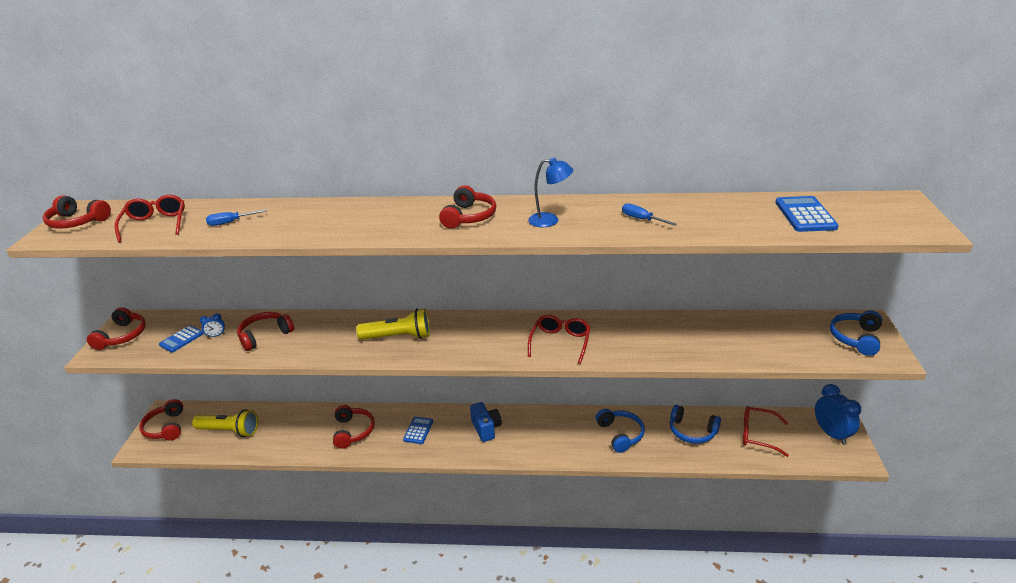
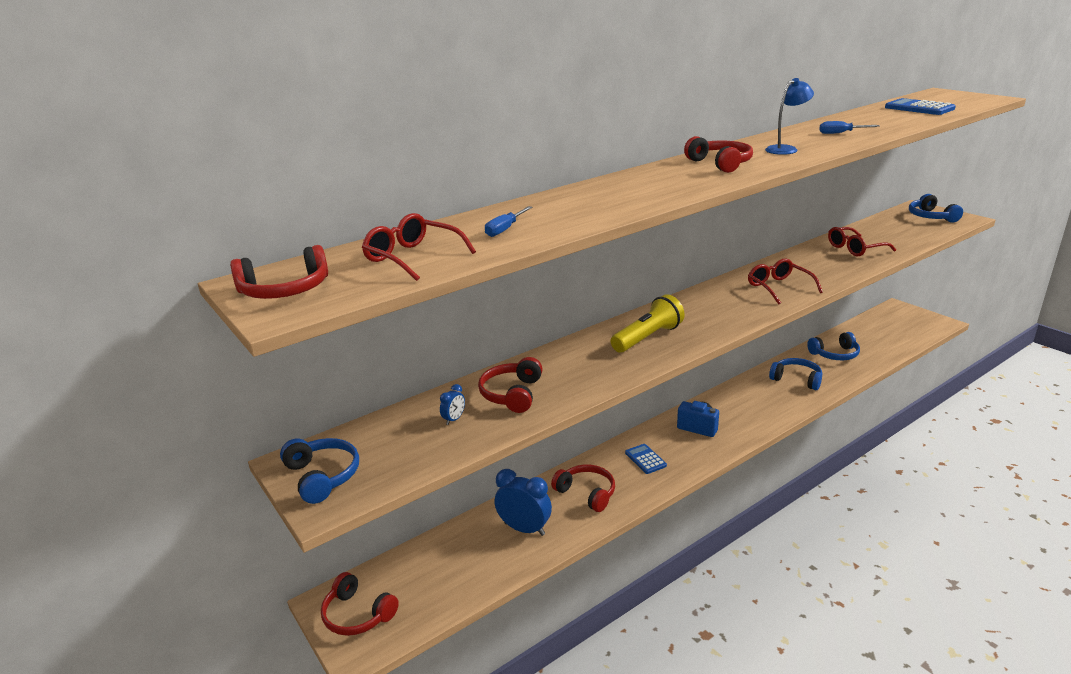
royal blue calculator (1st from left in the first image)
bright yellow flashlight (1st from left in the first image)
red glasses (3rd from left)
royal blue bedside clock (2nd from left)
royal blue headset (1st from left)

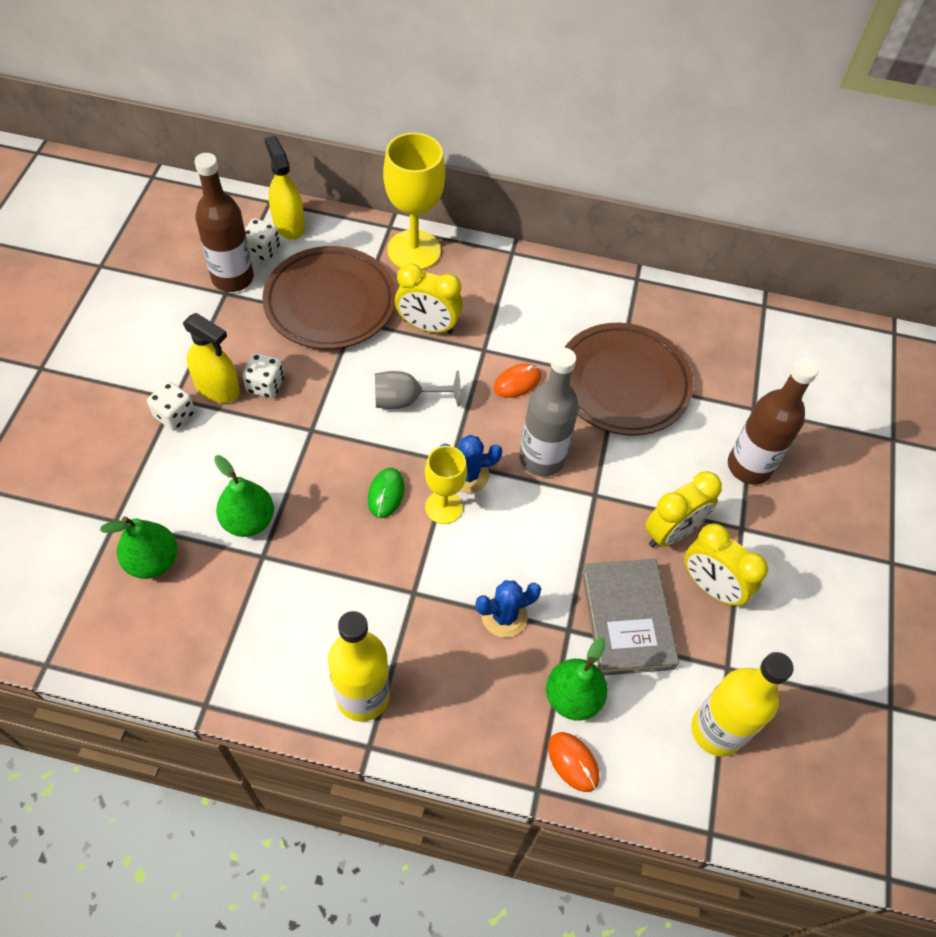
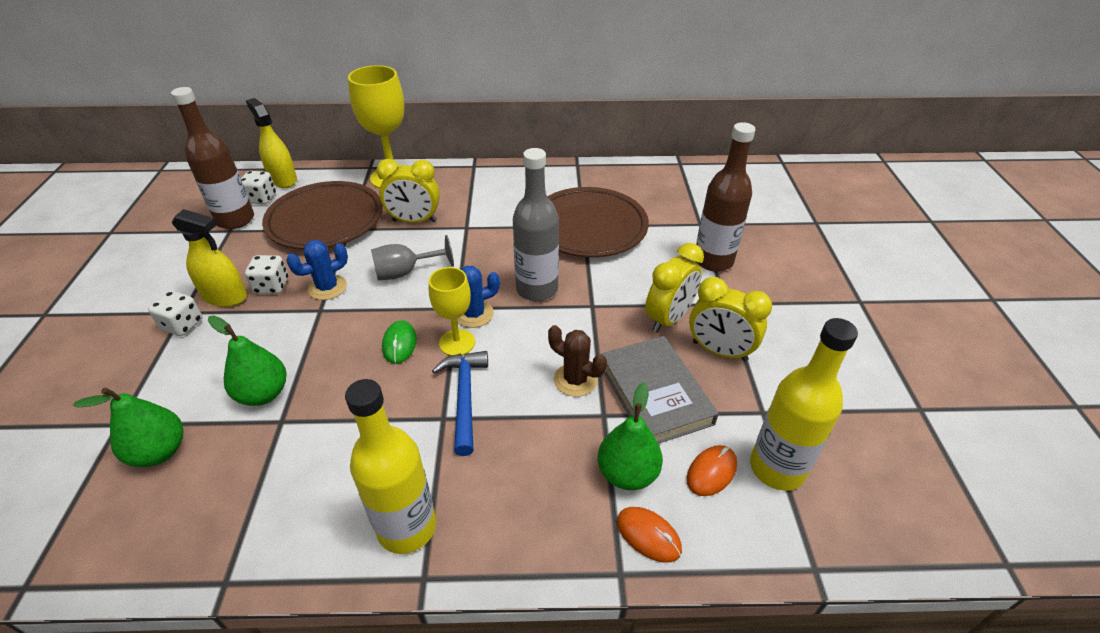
royal blue carpenter's hammer
brown cactus
royal blue cactus (1st from left)
bright orange mouse (2nd from left)

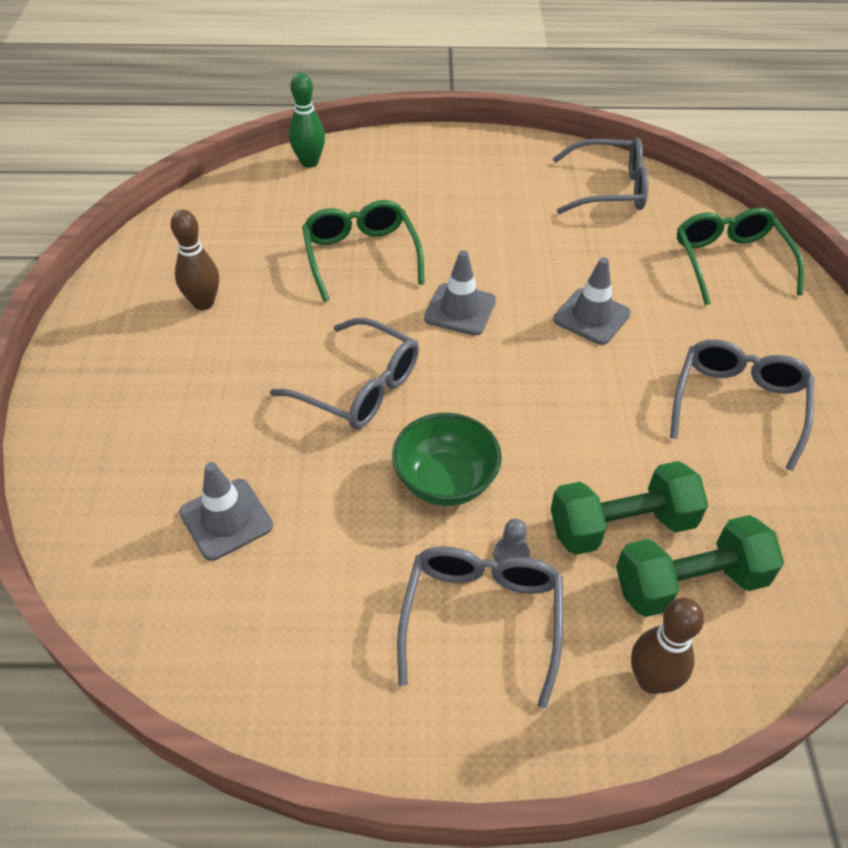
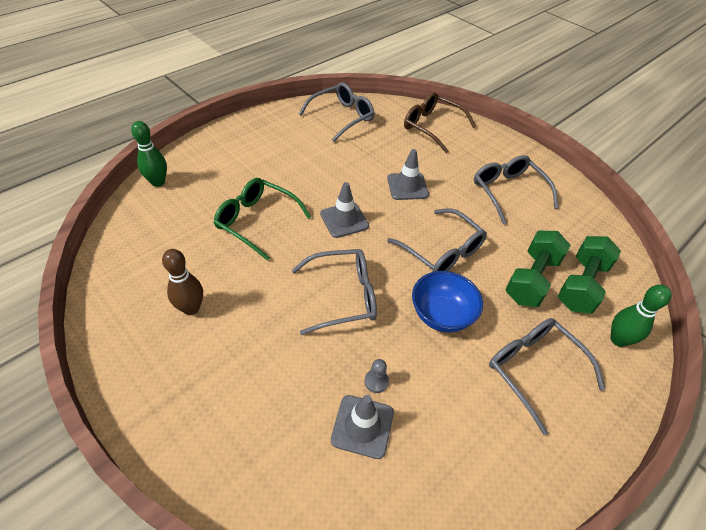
ash-grey glasses (3rd from left)
ash-grey pawn
royal blue deep dish
emerald skittle (2nd from left)
brown glasses

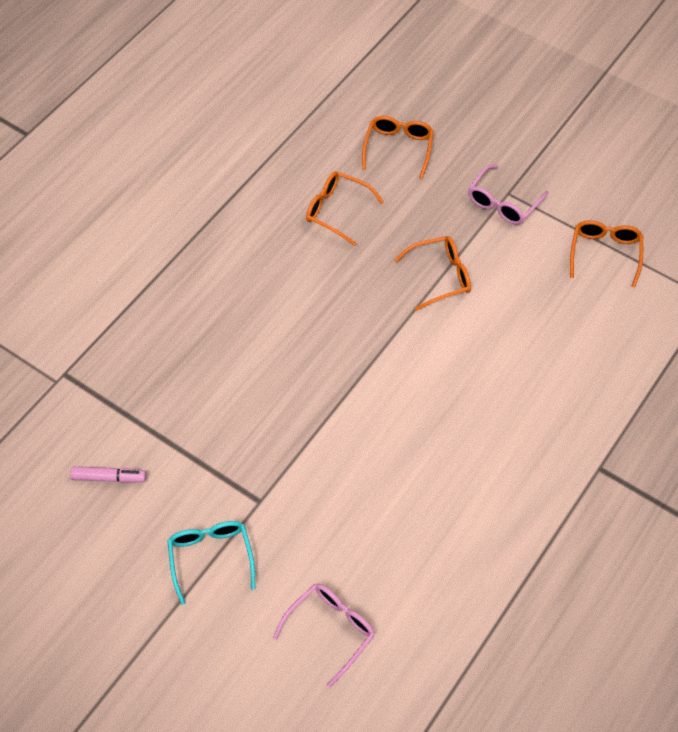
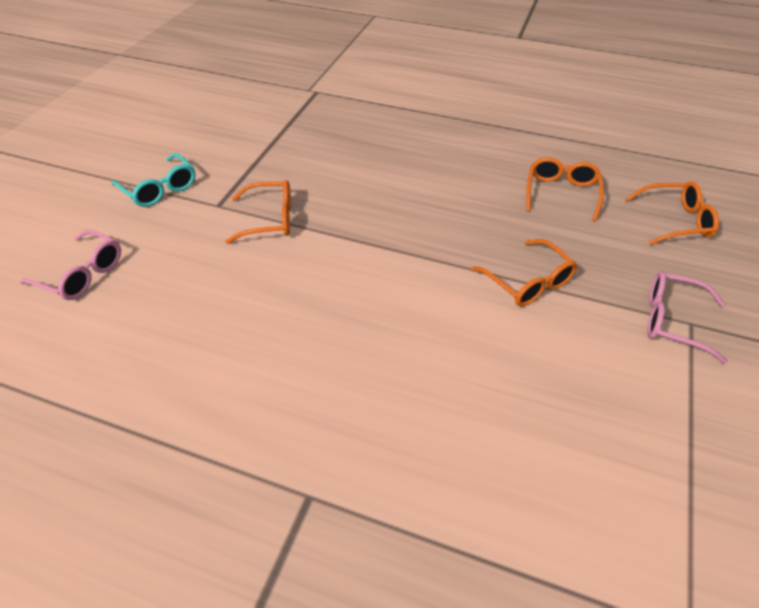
pink felt pen
bright orange glasses (1st from left)
turquoise glasses

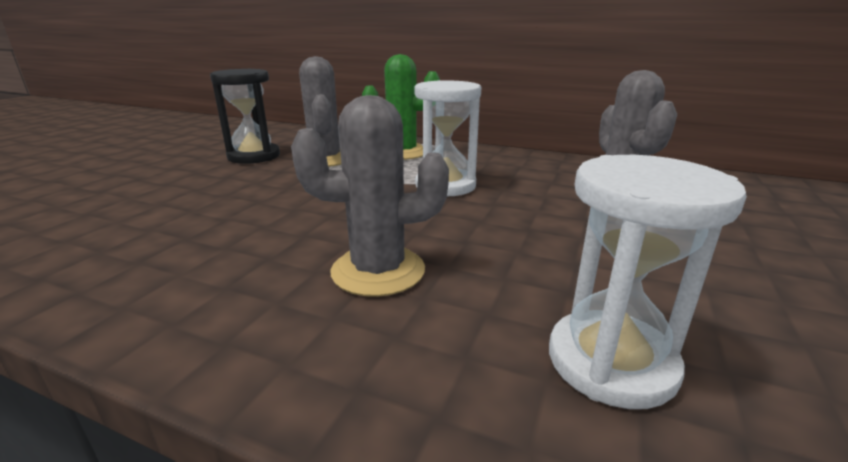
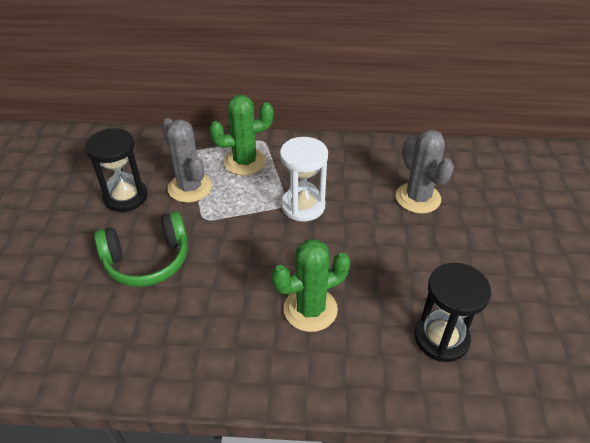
emerald headset
emerald cactus (2nd from left)
ebony hourglass (2nd from left)

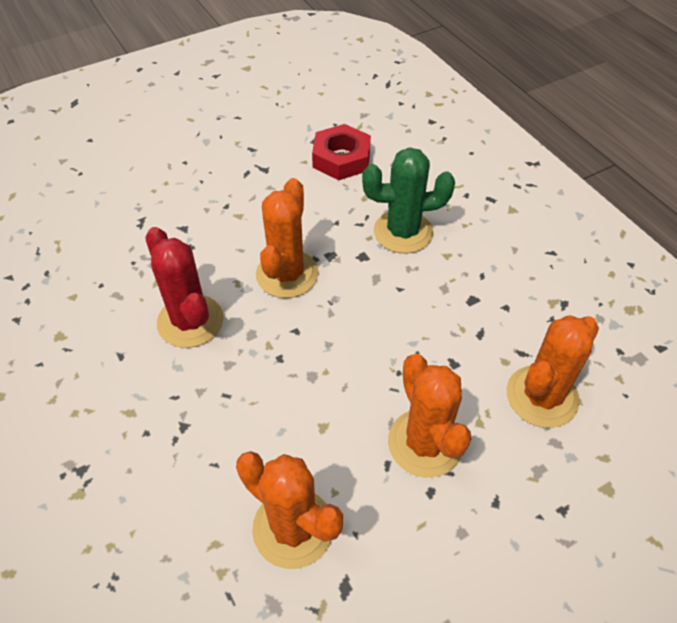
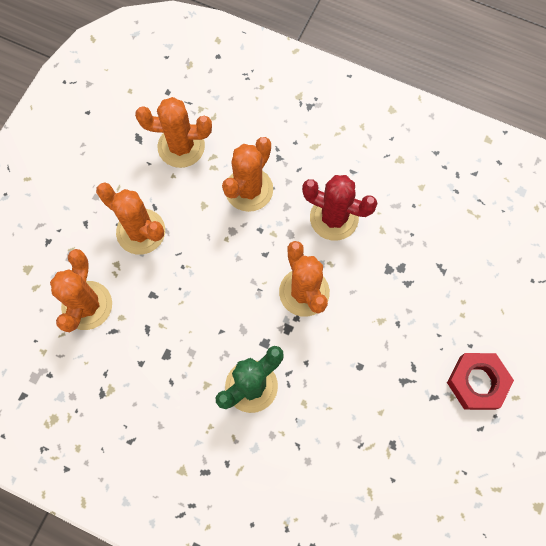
bright orange cactus (4th from left)
red nut

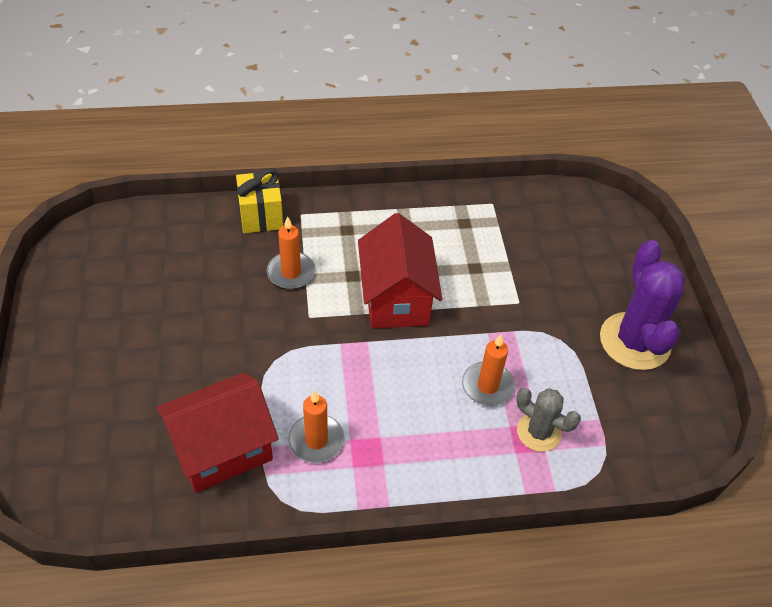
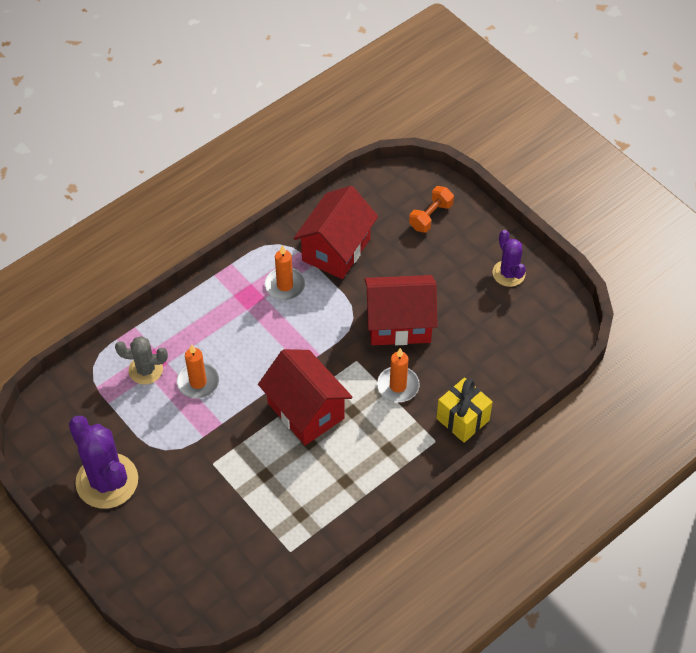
red toy house (3rd from left)
bright orange free weight
violet cactus (2nd from left)

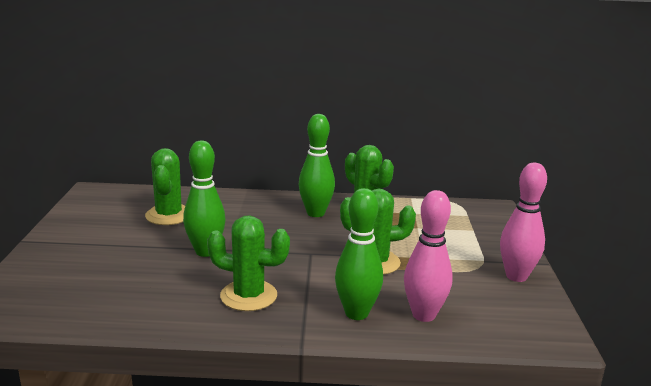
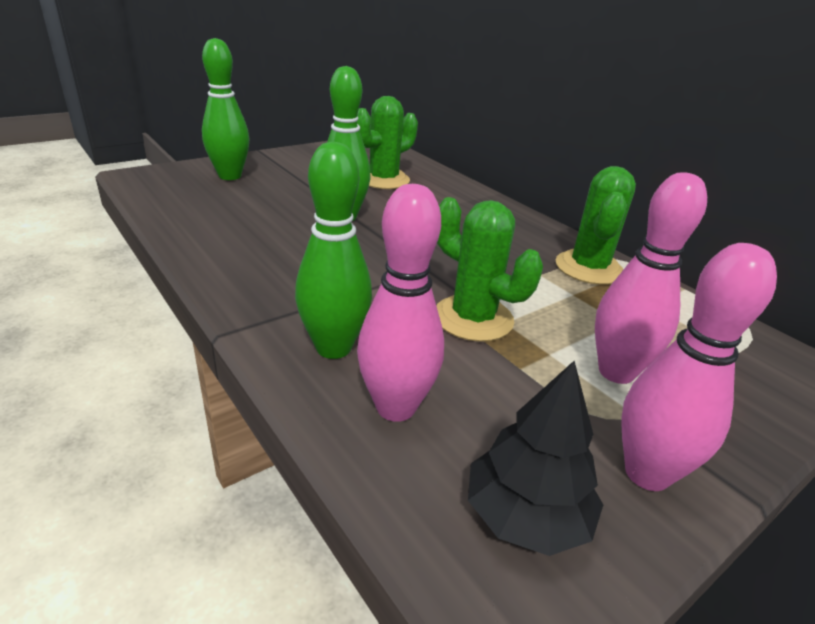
emerald cactus (2nd from left in the first image)
ebony toy tree
pink skittle (2nd from left)
emerald skittle (1st from left)

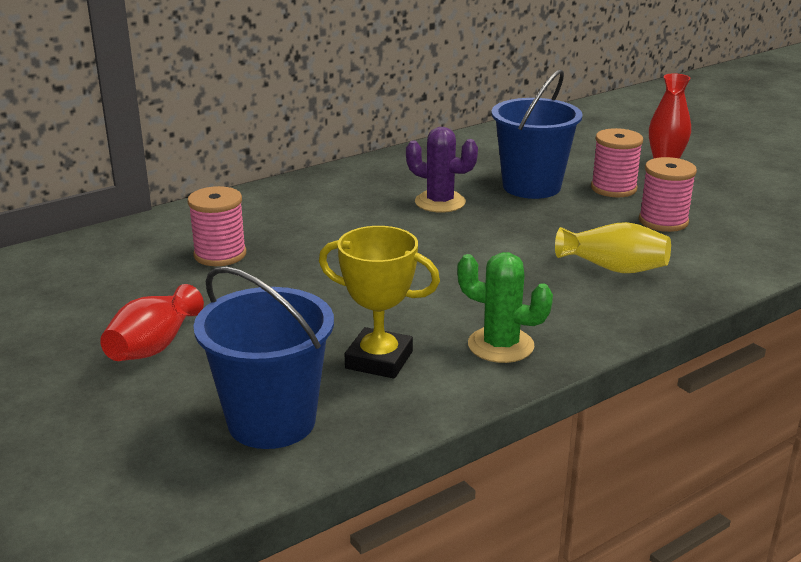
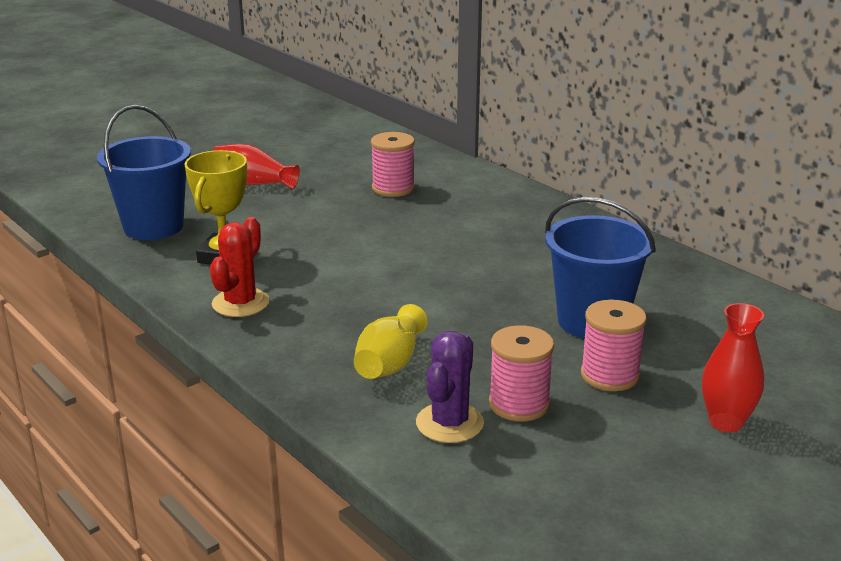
violet cactus
red cactus

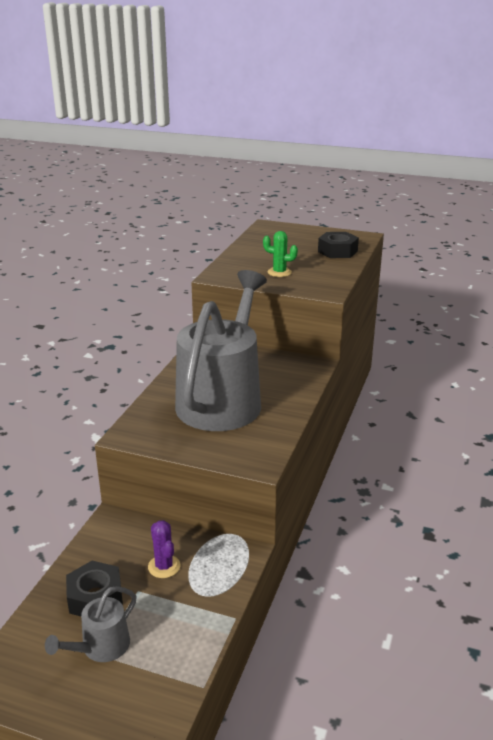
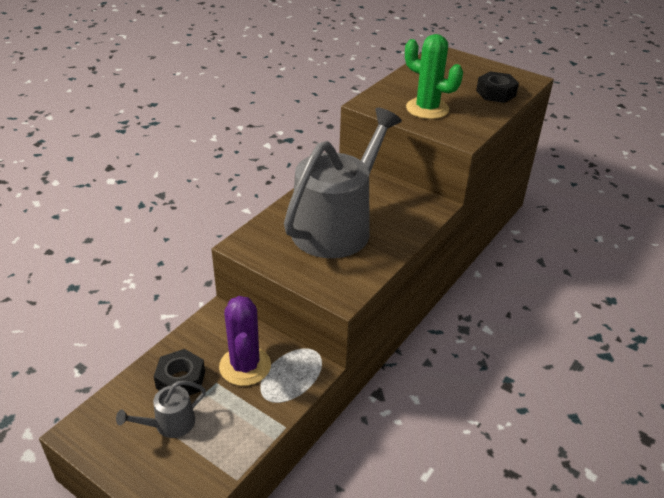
violet cactus
emerald cactus

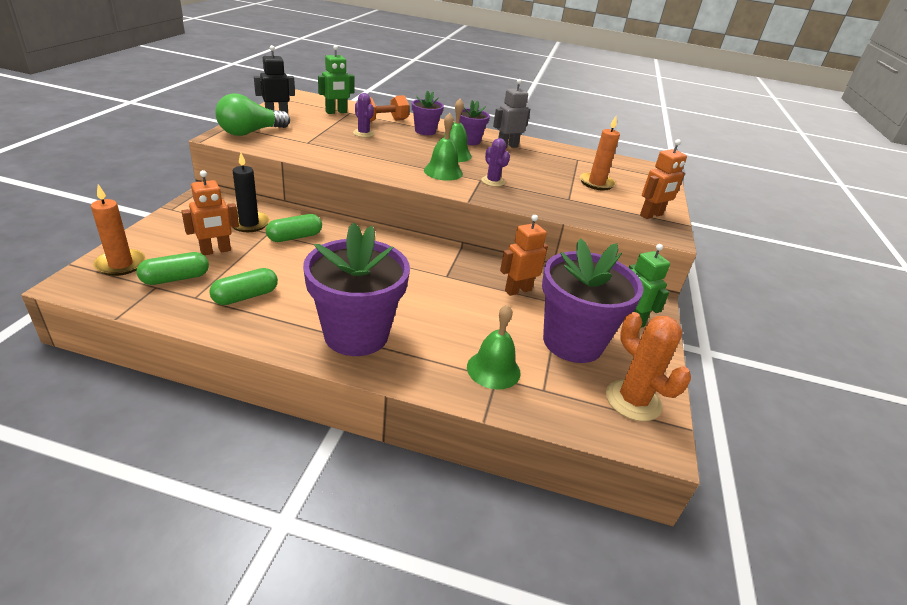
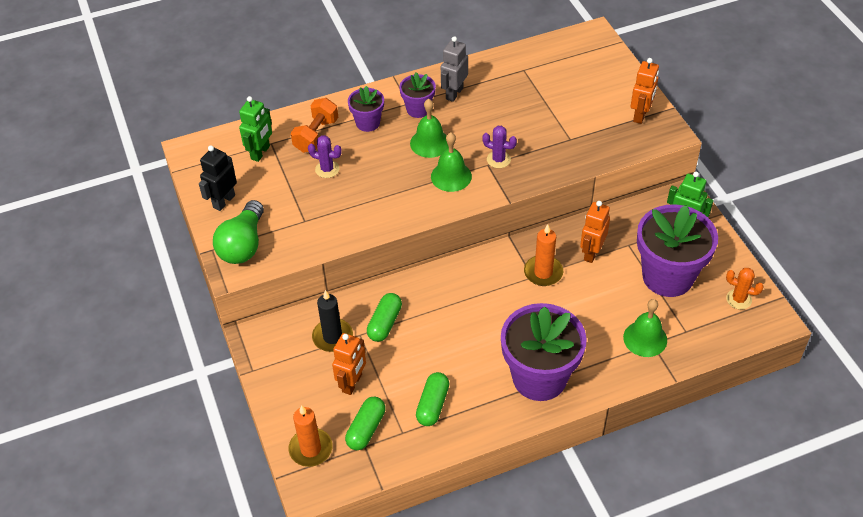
bright orange candle (2nd from left)
bright orange cactus

